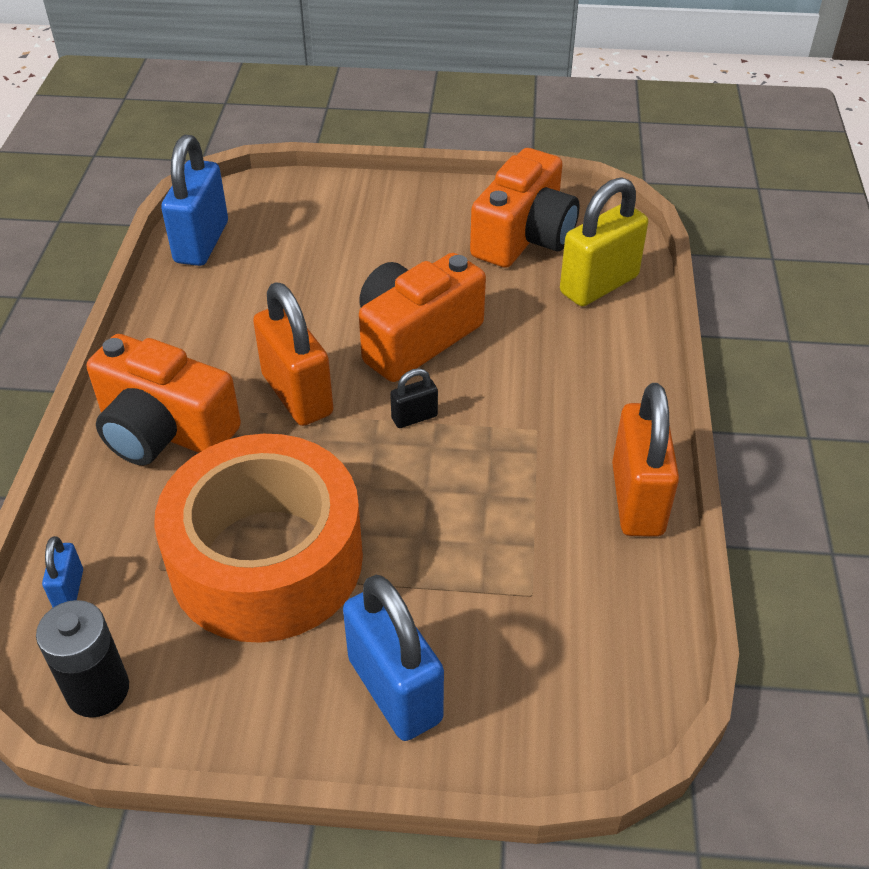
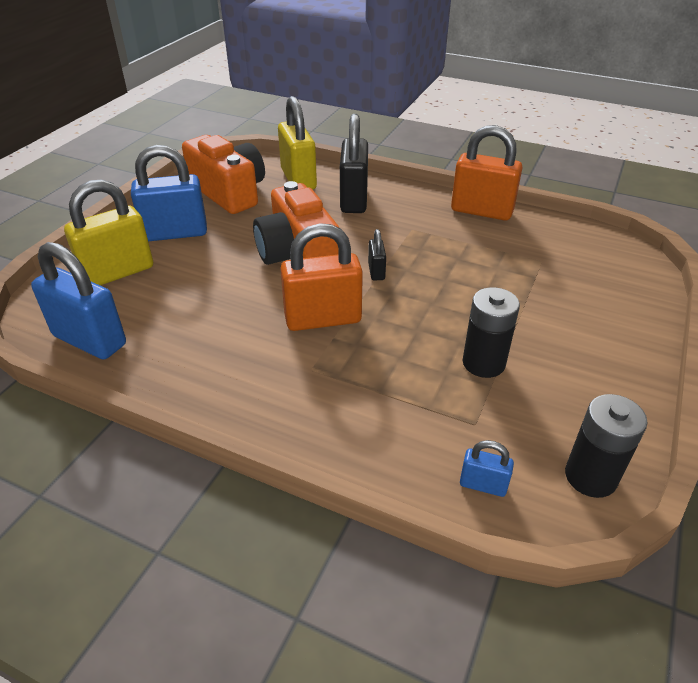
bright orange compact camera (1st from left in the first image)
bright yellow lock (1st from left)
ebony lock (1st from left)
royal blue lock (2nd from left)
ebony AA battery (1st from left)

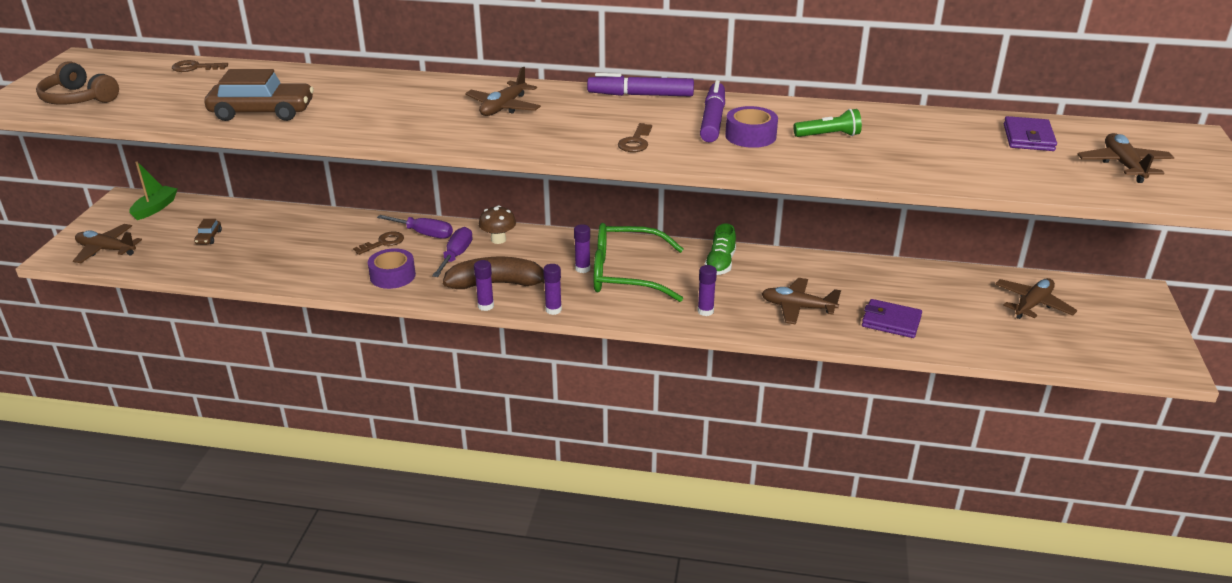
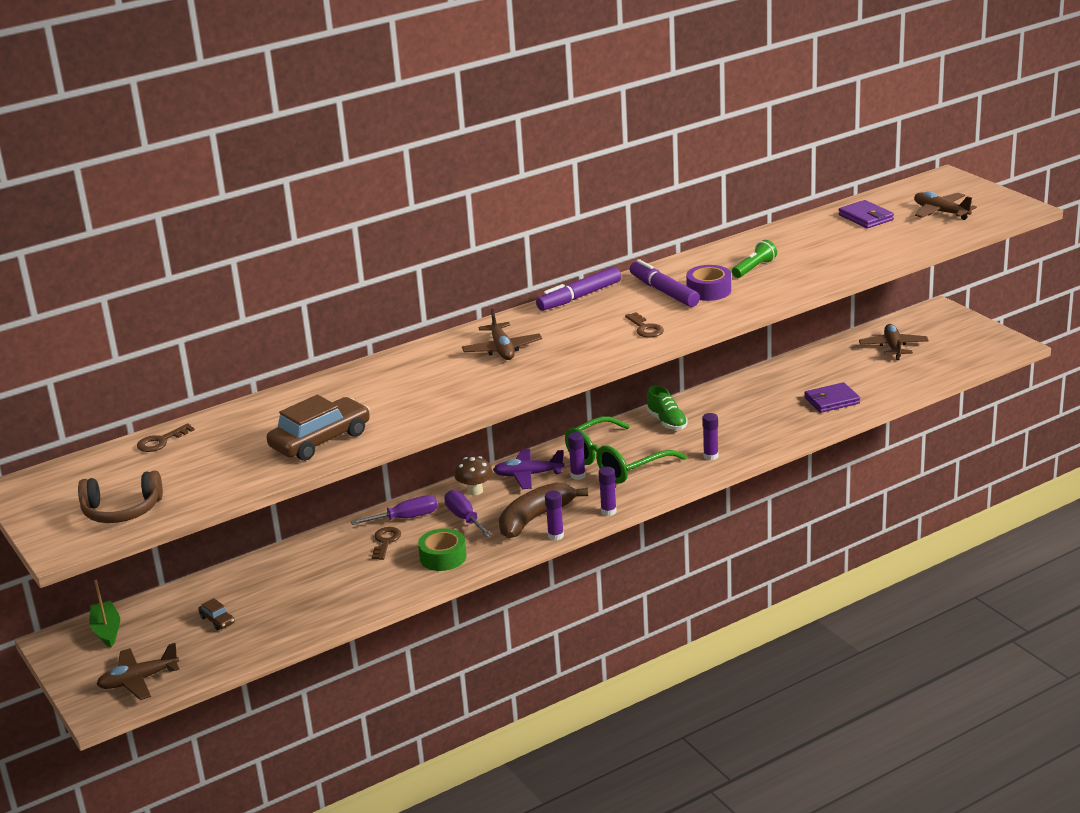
brown aeroplane (3rd from left in the first image)
violet aeroplane
emerald roll of tape

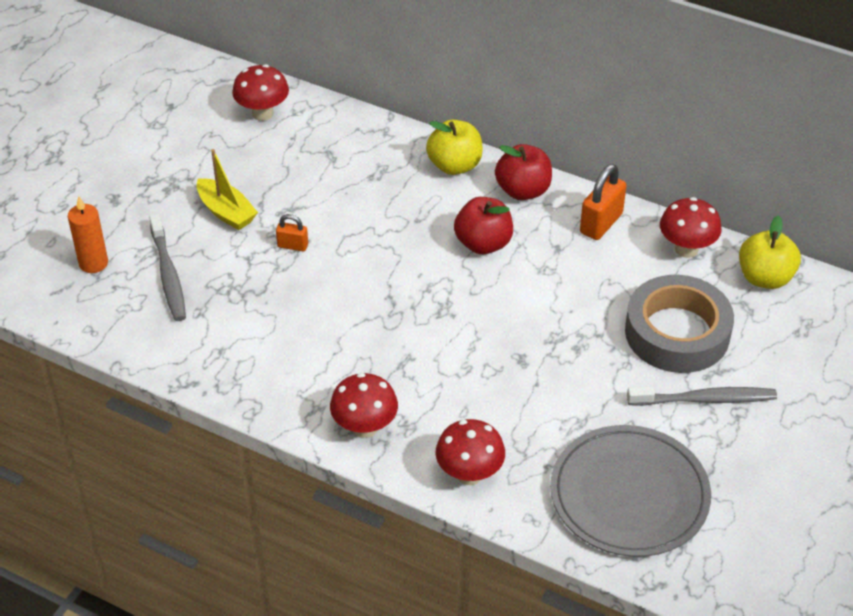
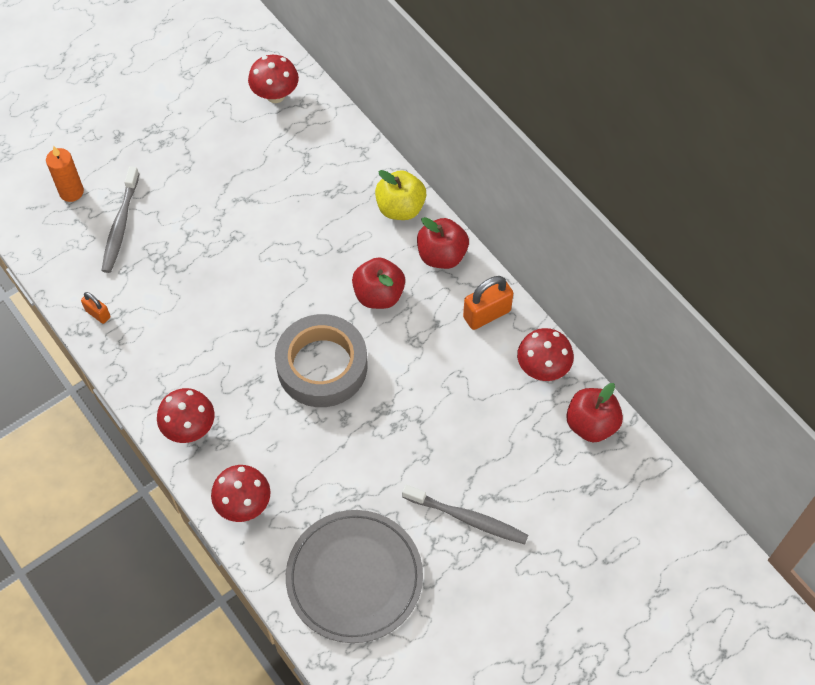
bright yellow sailboat
bright orange lock (1st from left)
ash-grey roll of tape
red apple fruit (3rd from left)

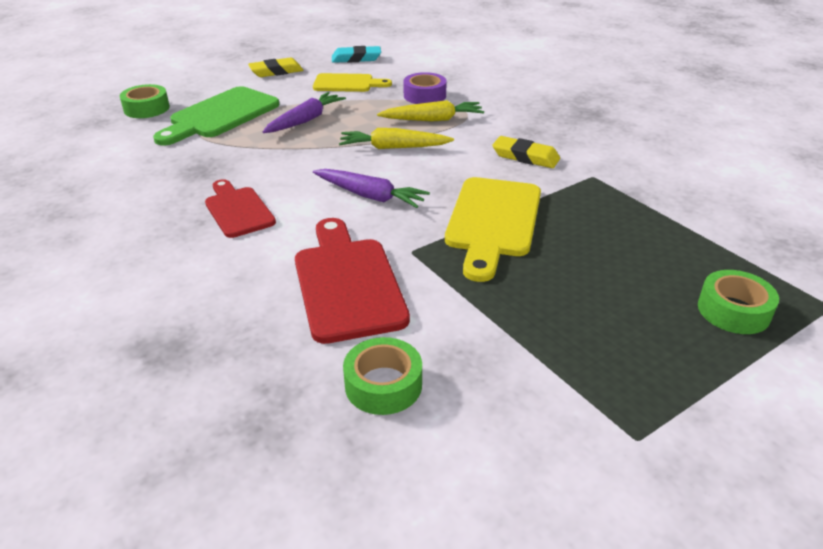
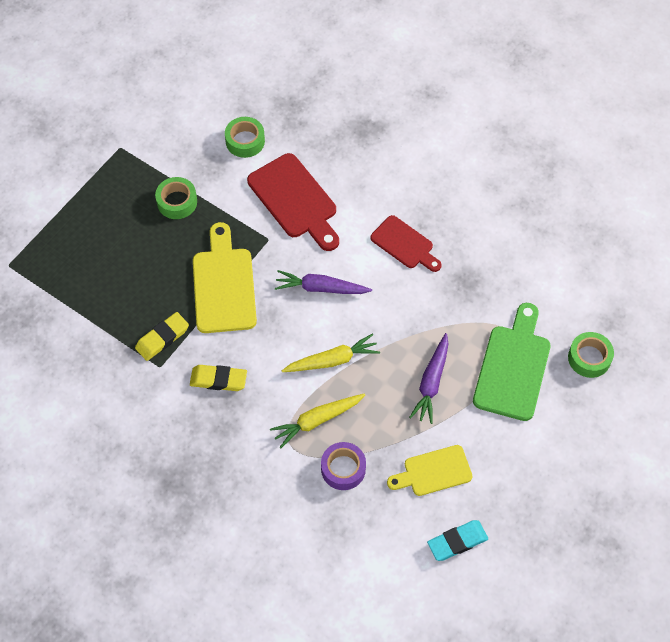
bright yellow pencil eraser (1st from left)
emerald roll of tape (1st from left)

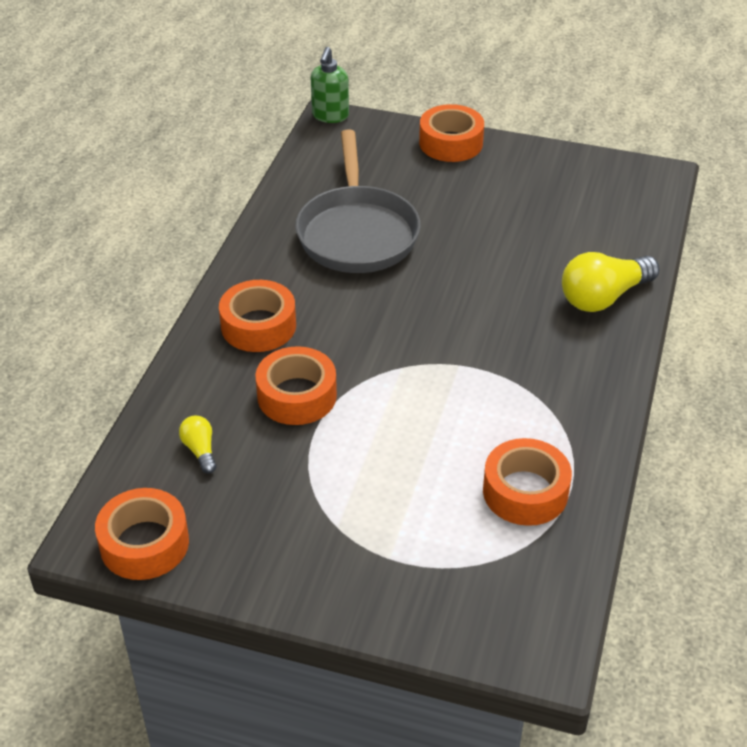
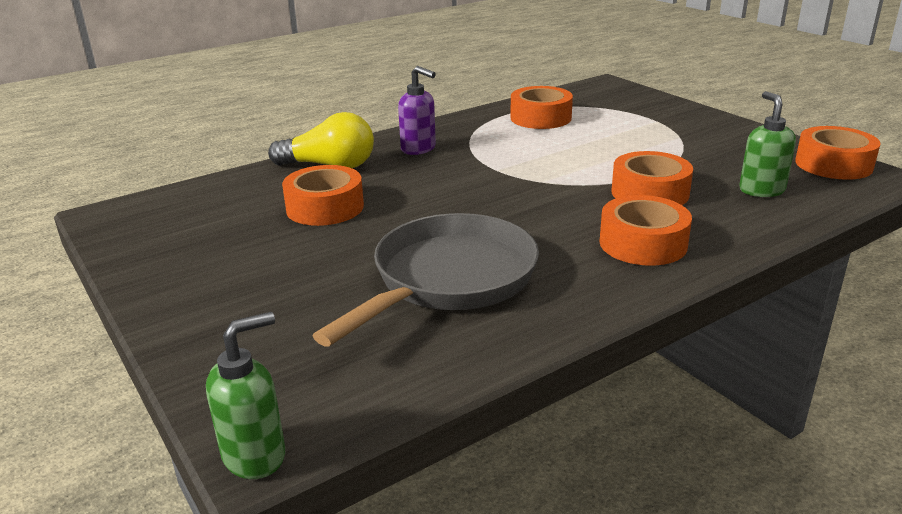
violet soap dispenser
bright orange roll of tape (1st from left)
emerald soap dispenser (2nd from left)

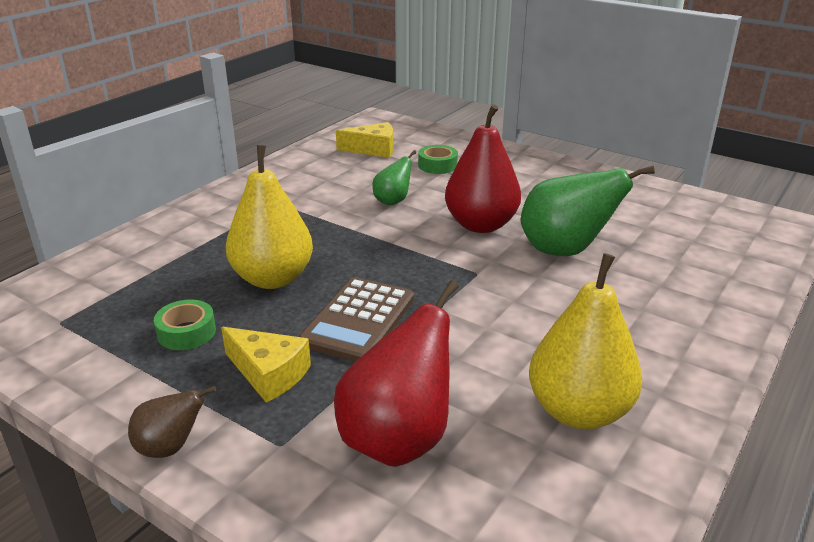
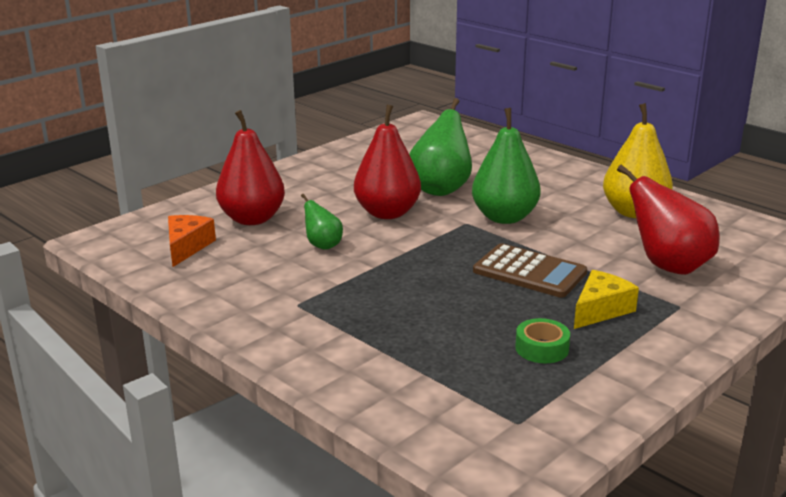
brown pear
bright yellow pear (1st from left in the first image)
emerald pear (3rd from left)
red pear (1st from left)
bright orange cheese

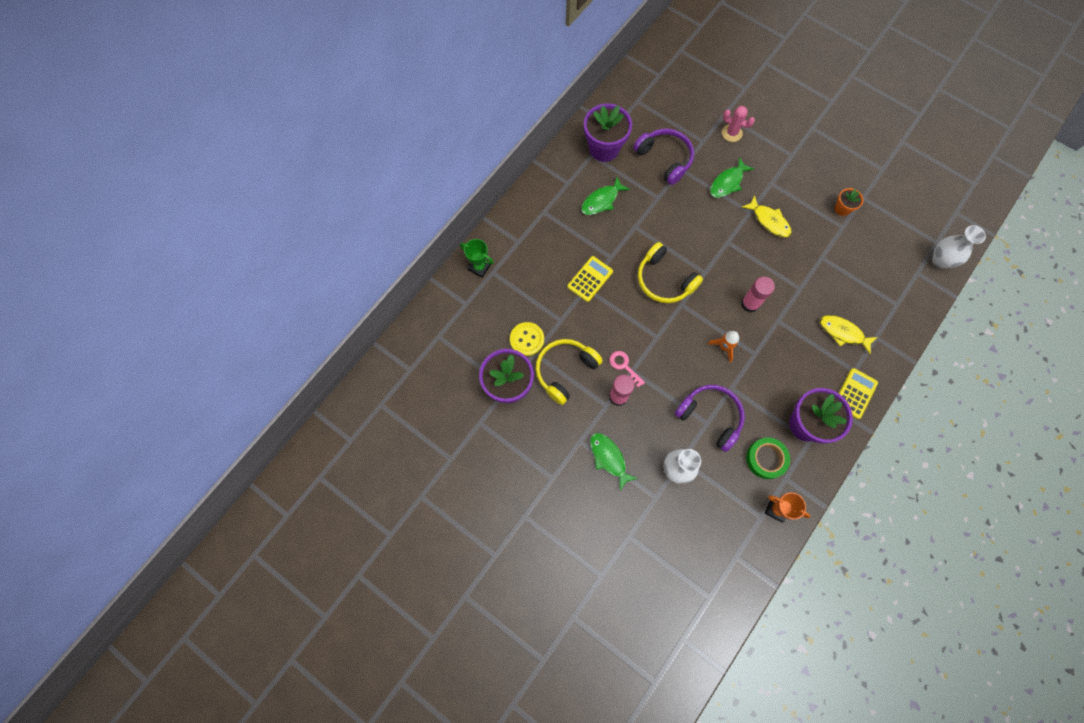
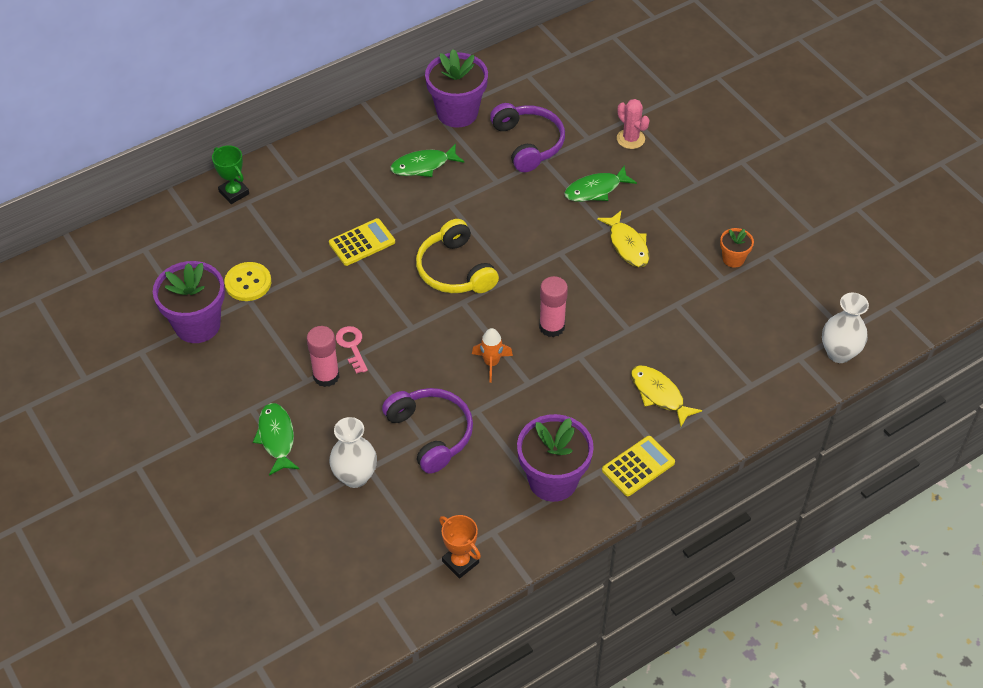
bright yellow headset (1st from left in the first image)
emerald roll of tape

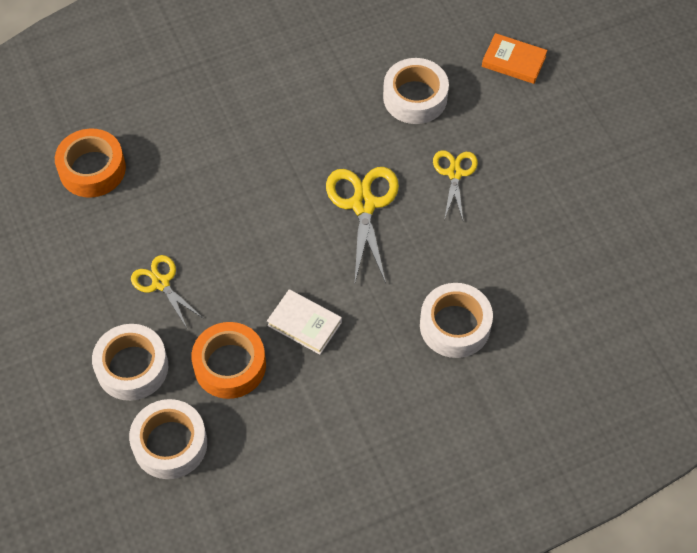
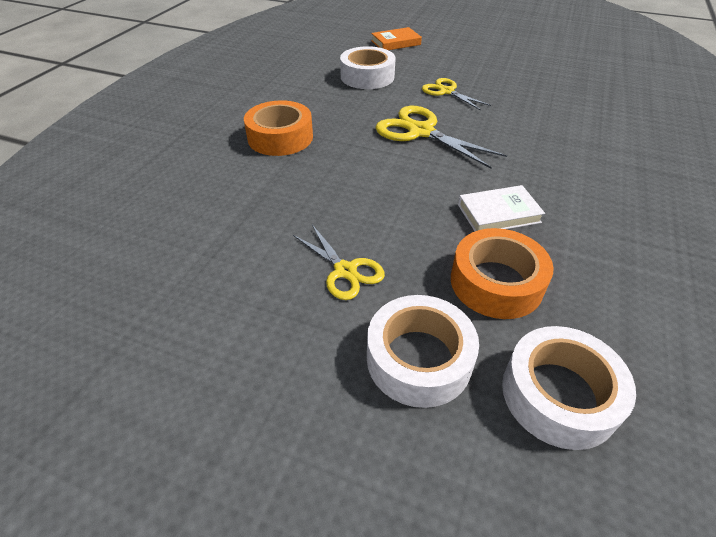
pure white roll of tape (4th from left in the first image)
bright orange roll of tape (1st from left)
bright yellow shears (1st from left)

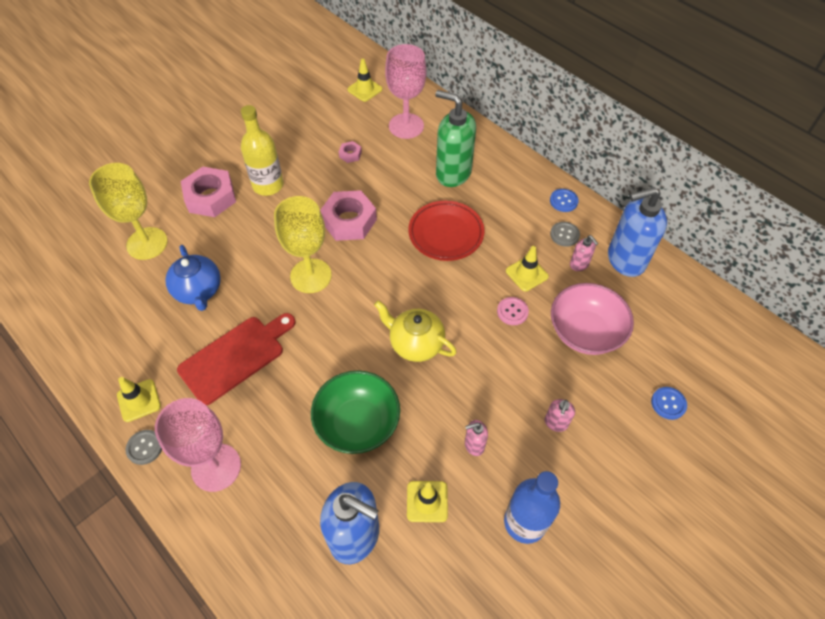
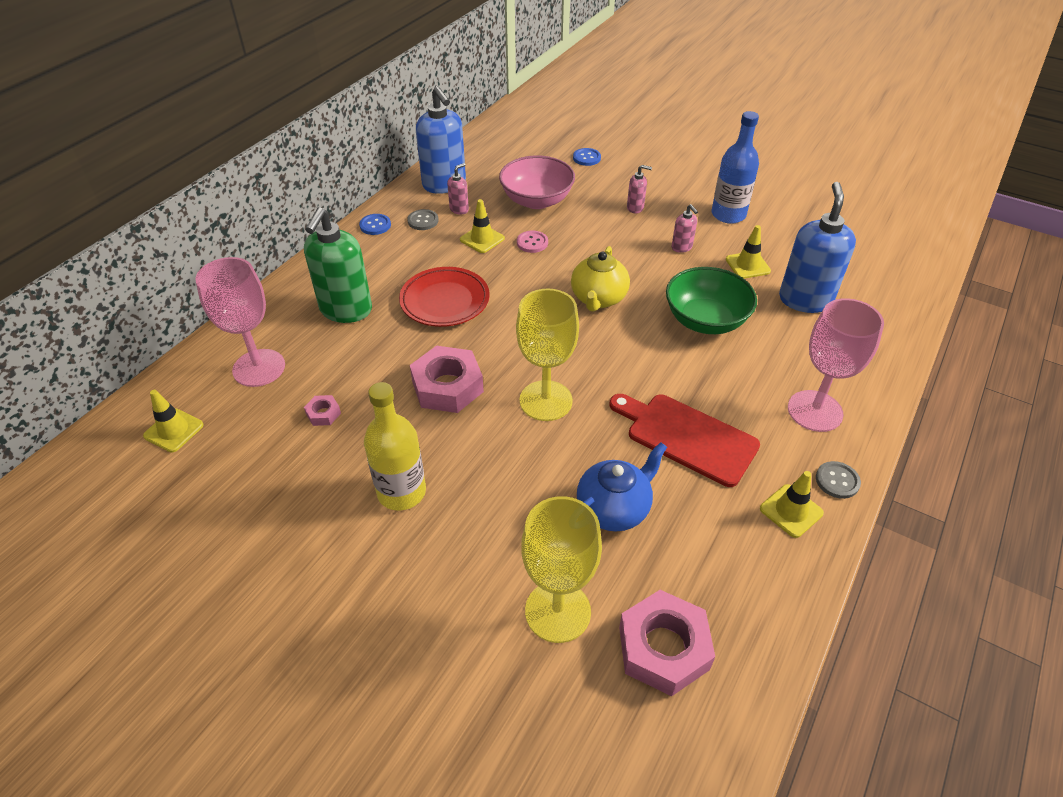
pink nut (3rd from left)

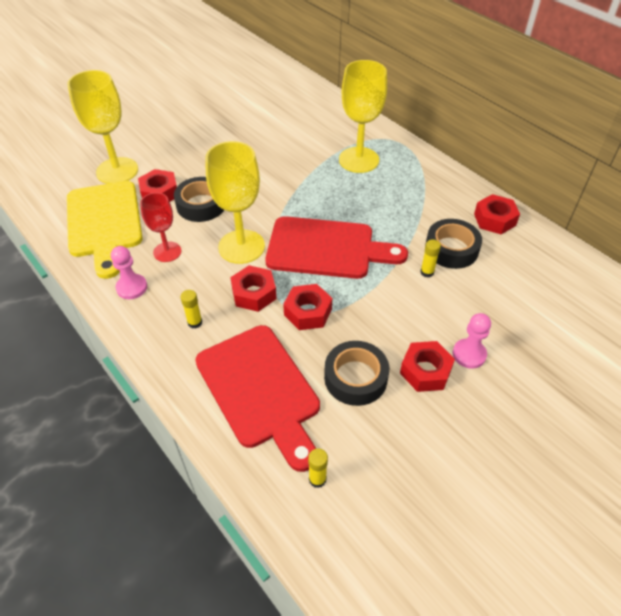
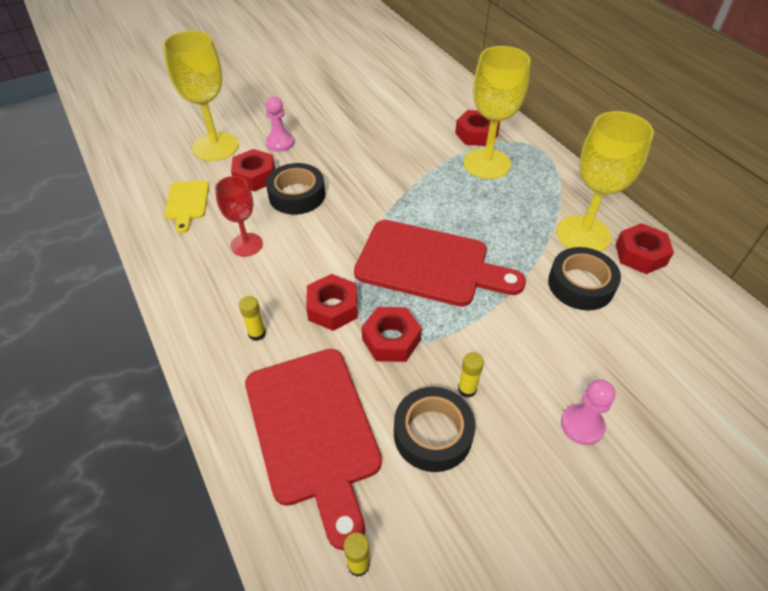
pink pawn (1st from left)
bright yellow chalice (3rd from left)
red nut (4th from left)
bright yellow stick of glue (3rd from left)
bright yellow bread board

